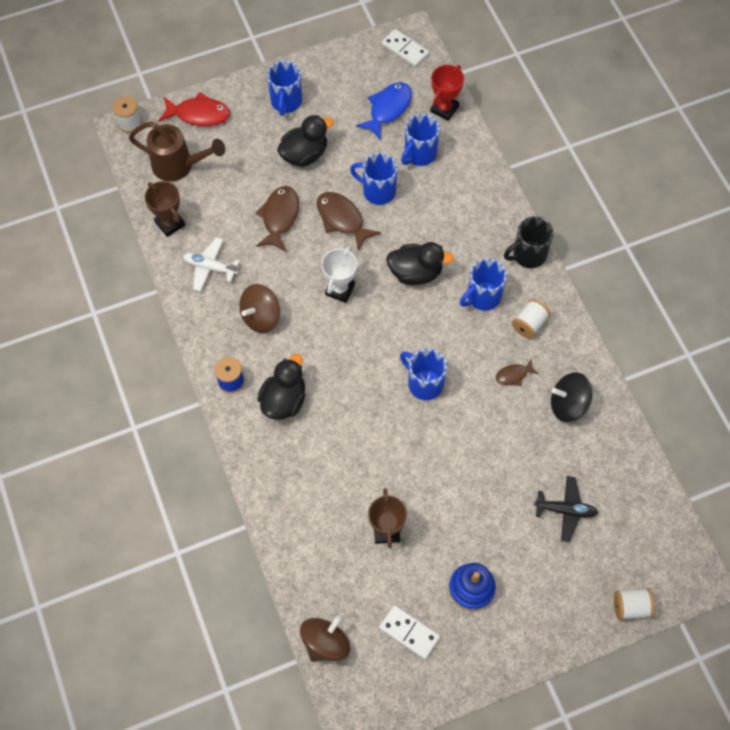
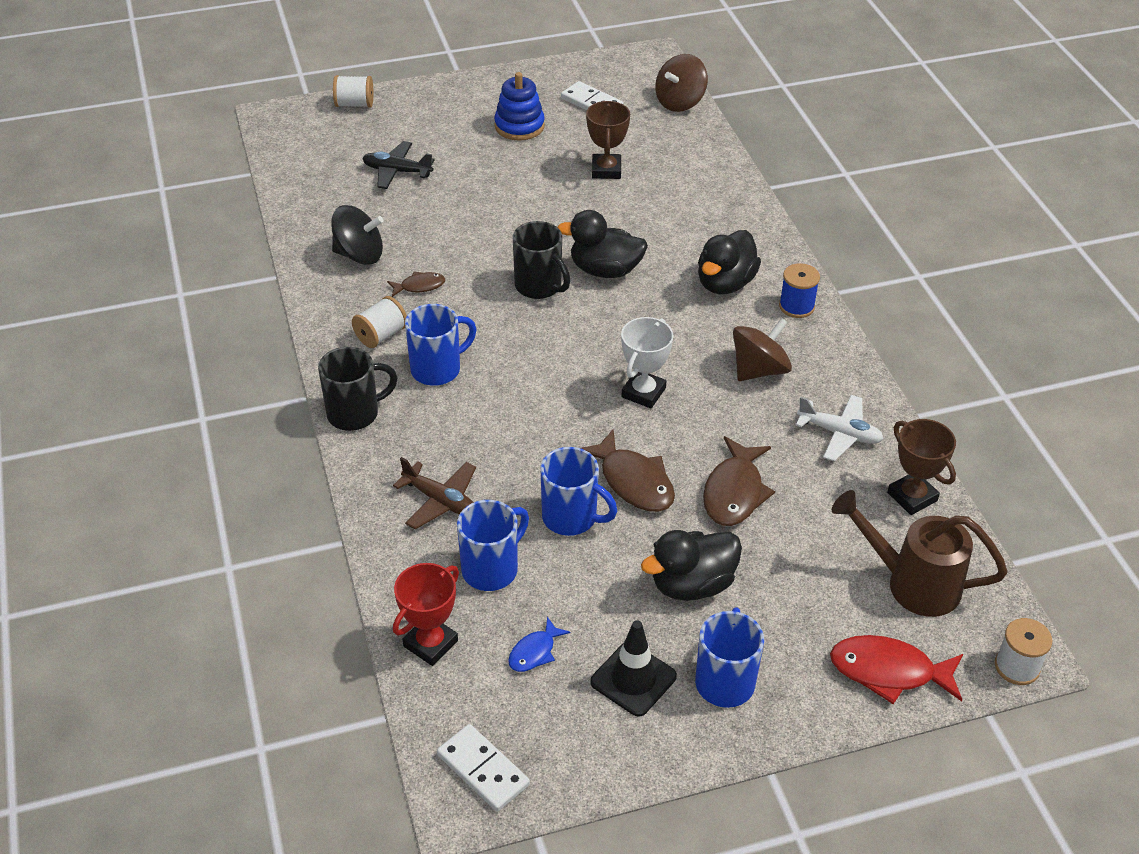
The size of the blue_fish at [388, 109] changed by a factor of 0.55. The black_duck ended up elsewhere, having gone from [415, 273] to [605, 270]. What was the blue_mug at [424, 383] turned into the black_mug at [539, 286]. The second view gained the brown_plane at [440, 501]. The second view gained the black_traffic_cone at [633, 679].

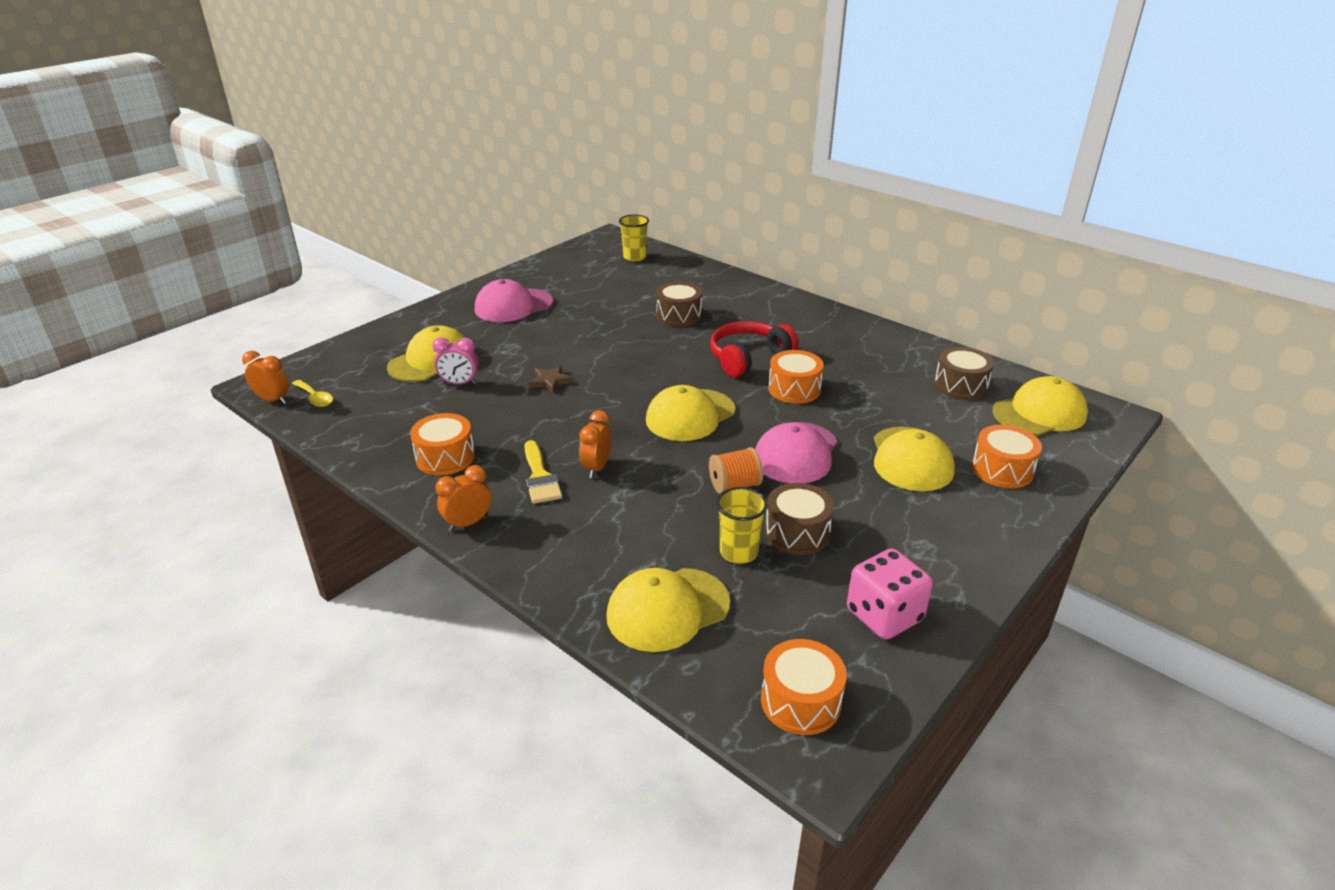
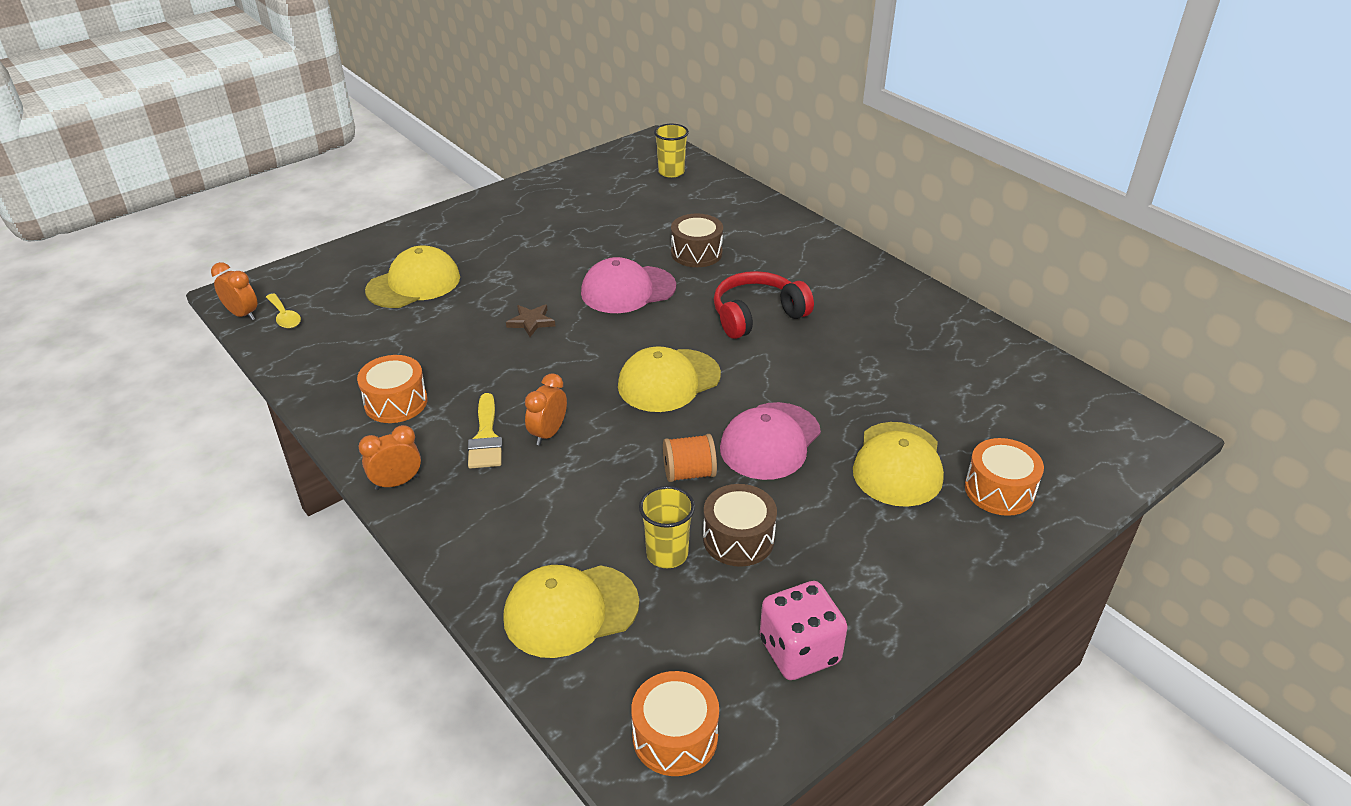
The second view lost the pink_clock at [459, 383]. The pink_cap ended up elsewhere, having gone from [513, 306] to [627, 290]. The second view lost the orange_drum at [794, 389]. The second view lost the brown_drum at [960, 386]. The second view lost the yellow_cap at [1039, 413].

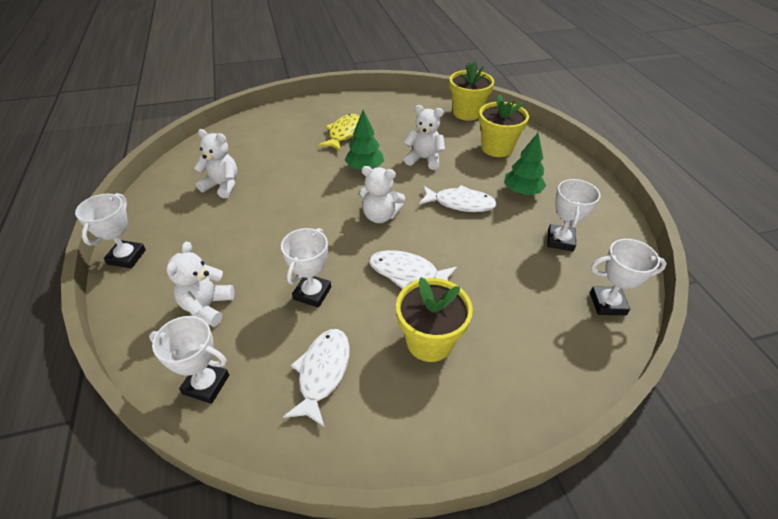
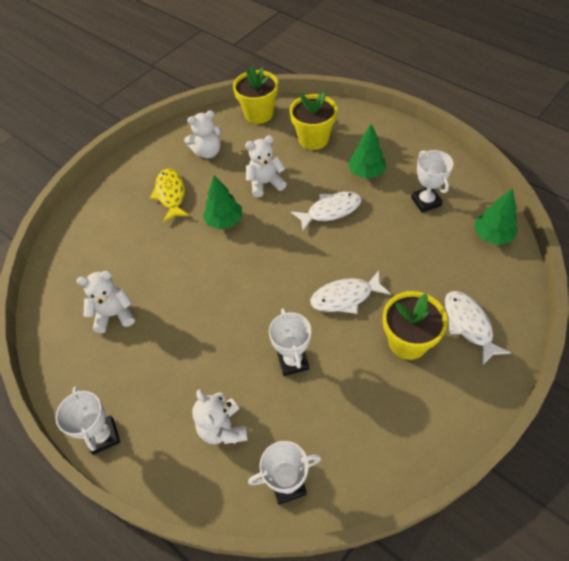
The white_fish ended up elsewhere, having gone from [322, 372] to [469, 325]. The white_teddy_bear ended up elsewhere, having gone from [380, 216] to [208, 152]. Where the white_trophy stood at [607, 303], the green_tree came to stand at [492, 235].

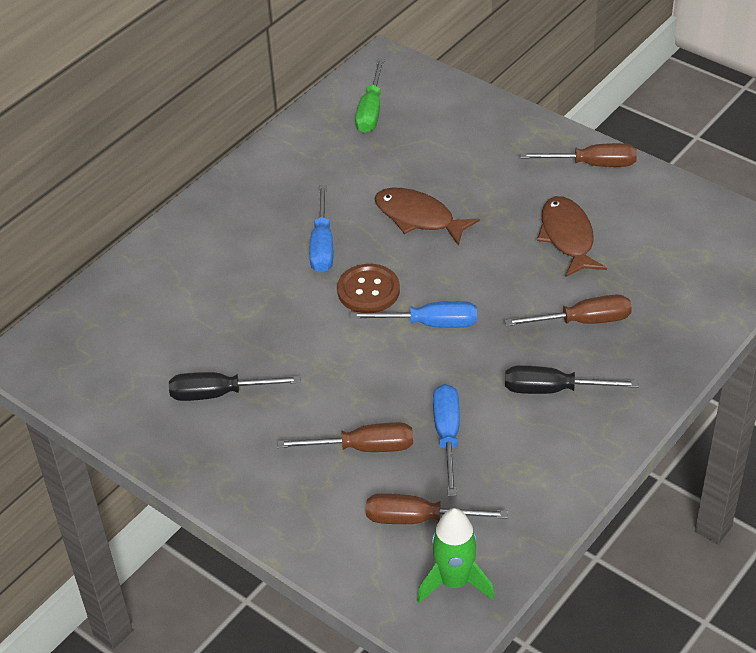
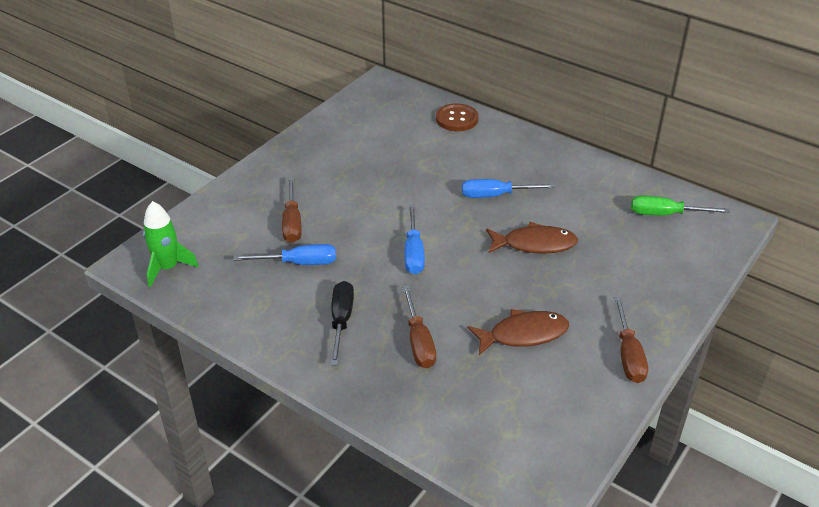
The second view lost the black_screwdriver at [219, 394]. The brown_button ended up elsewhere, having gone from [368, 290] to [457, 119]. The second view lost the brown_screwdriver at [418, 519]. The brown_fish at [418, 217] ended up facing another way, 60 degrees clockwise from before.

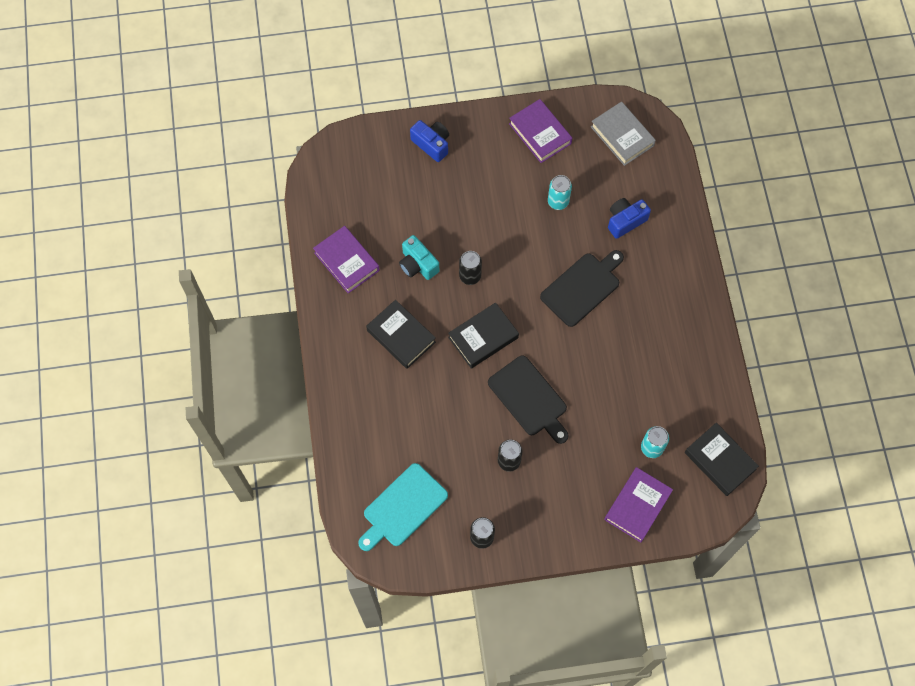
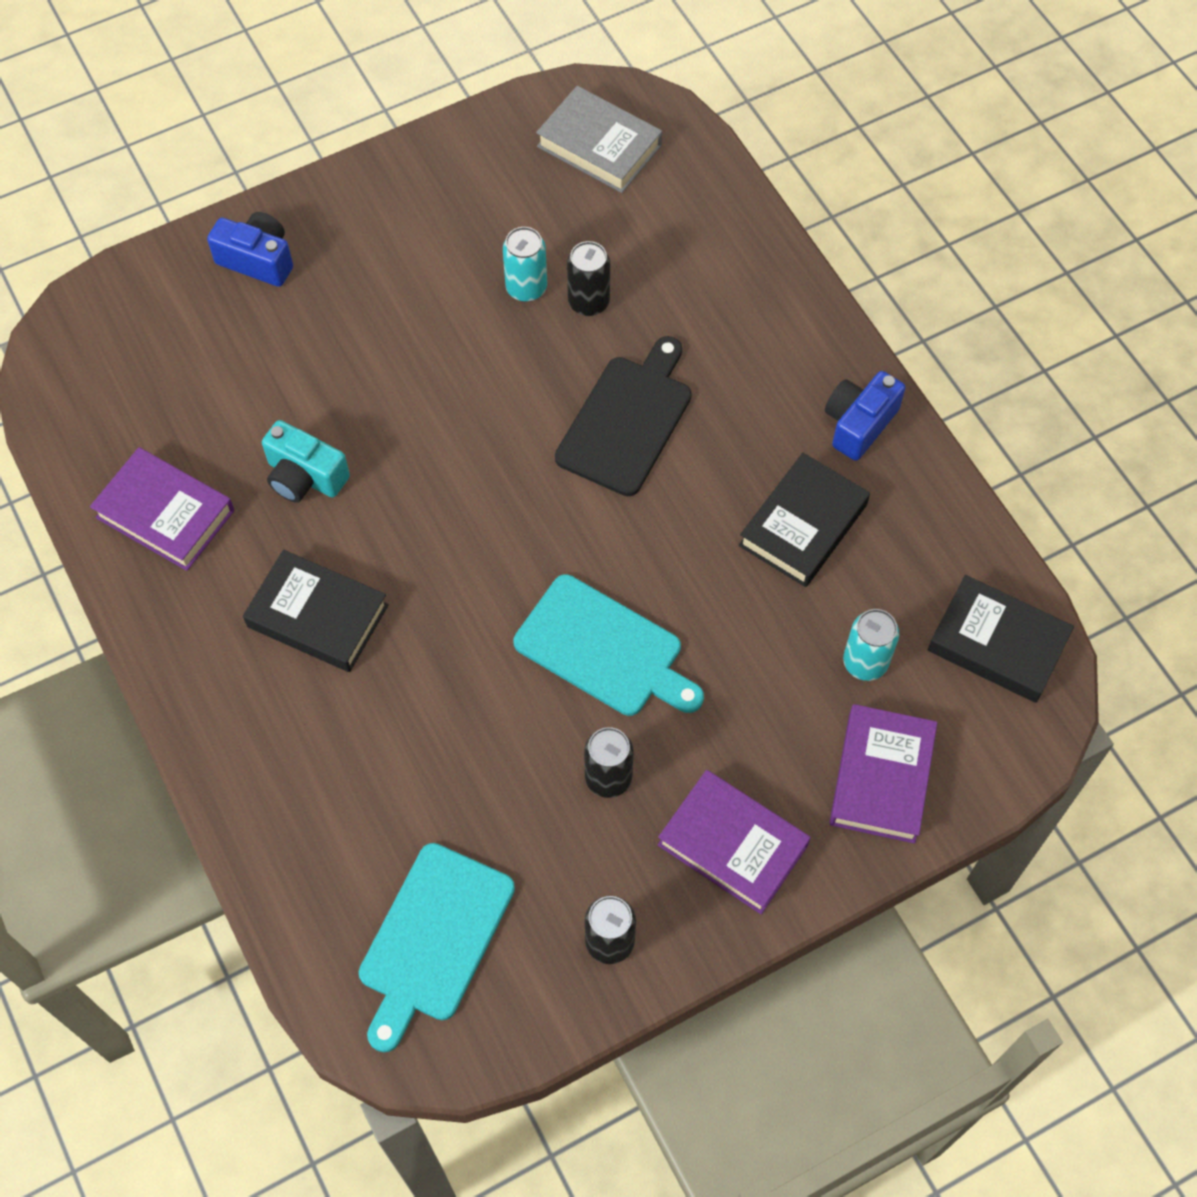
The black_book ended up elsewhere, having gone from [483, 337] to [803, 525]. The black_can ended up elsewhere, having gone from [470, 276] to [588, 302]. What was the black_cutting_board at [529, 399] turned into the turquoise_cutting_board at [604, 649]. The purple_book ended up elsewhere, having gone from [540, 133] to [732, 845]. The blue_camera ended up elsewhere, having gone from [625, 221] to [859, 424].

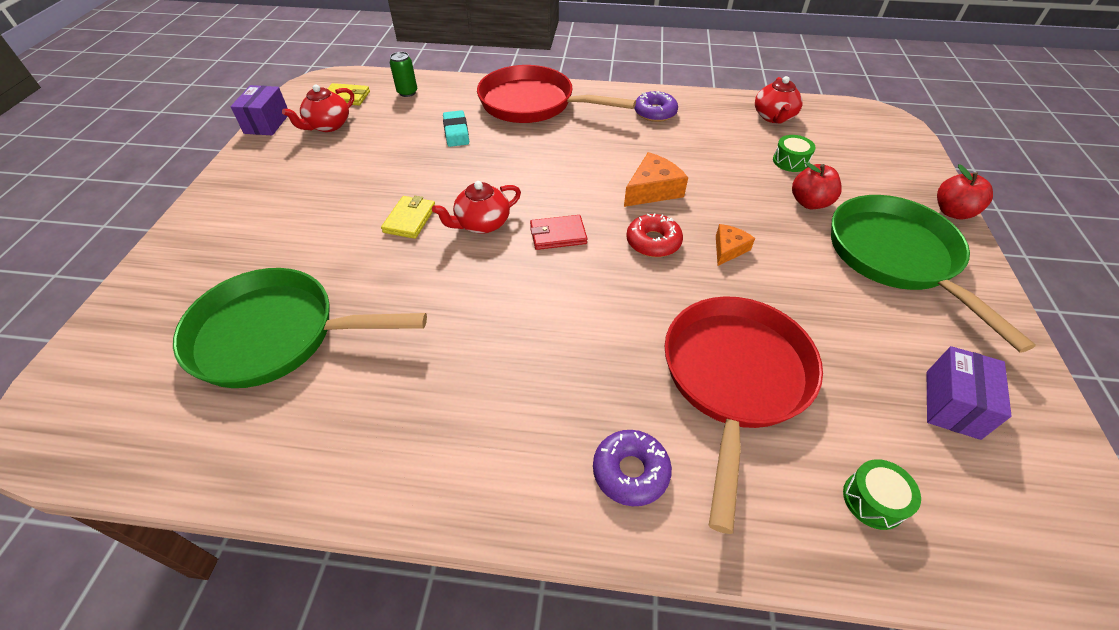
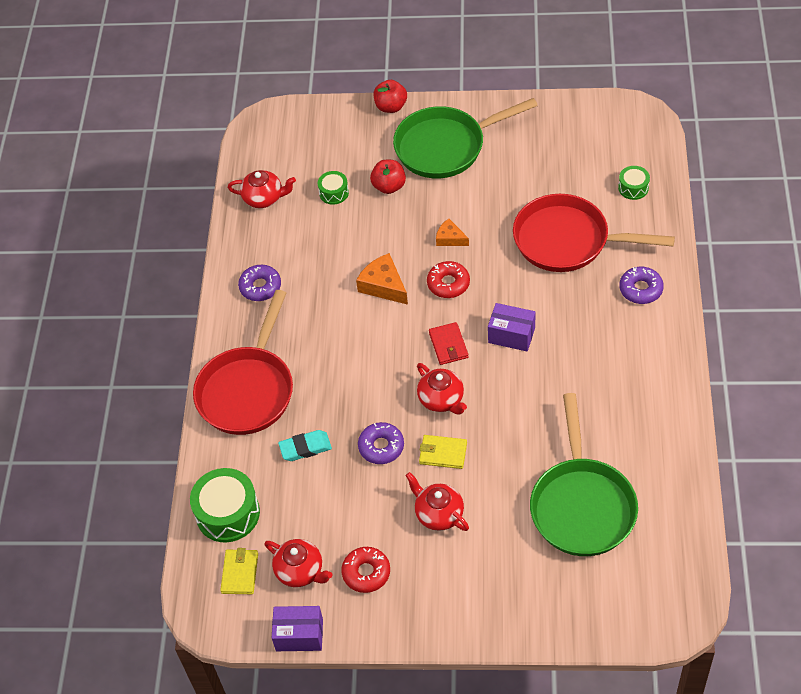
Where the green_can stood at [407, 92], the green_drum came to stand at [228, 513]. The purple_box ended up elsewhere, having gone from [952, 404] to [511, 335]. The second view gained the red_donut at [366, 573]. The second view gained the purple_donut at [381, 447]. The second view gained the red_teapot at [438, 513].

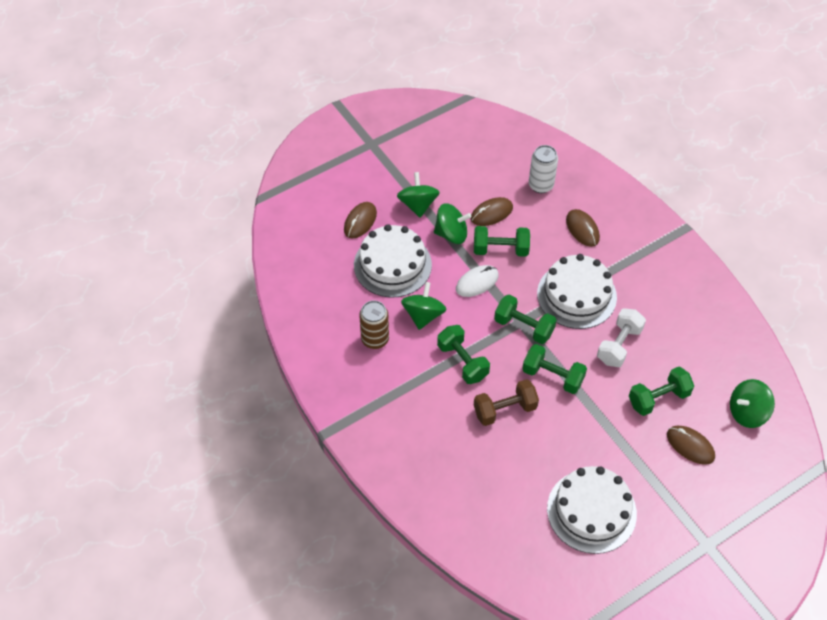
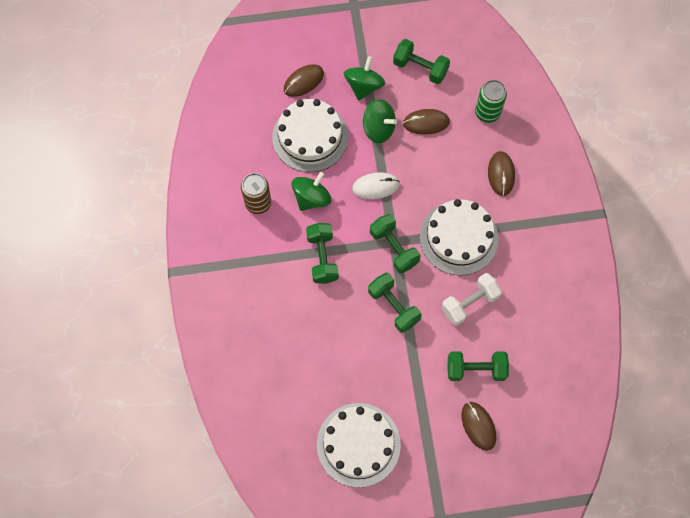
The green_dumbbell ended up elsewhere, having gone from [500, 249] to [420, 68]. The second view lost the brown_dumbbell at [504, 409]. What was the white_can at [541, 185] turned into the green_can at [487, 113]. The second view lost the green_spinning_top at [747, 412].

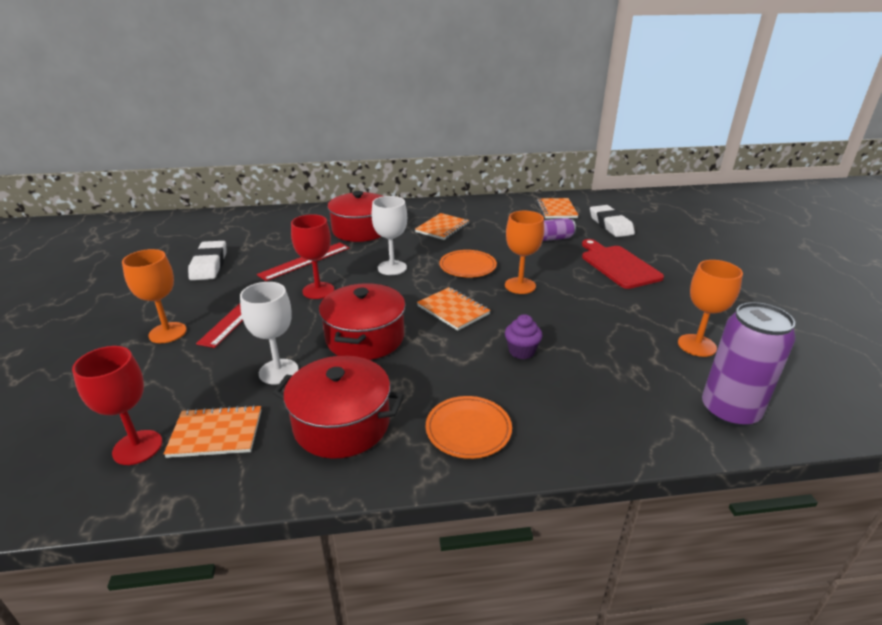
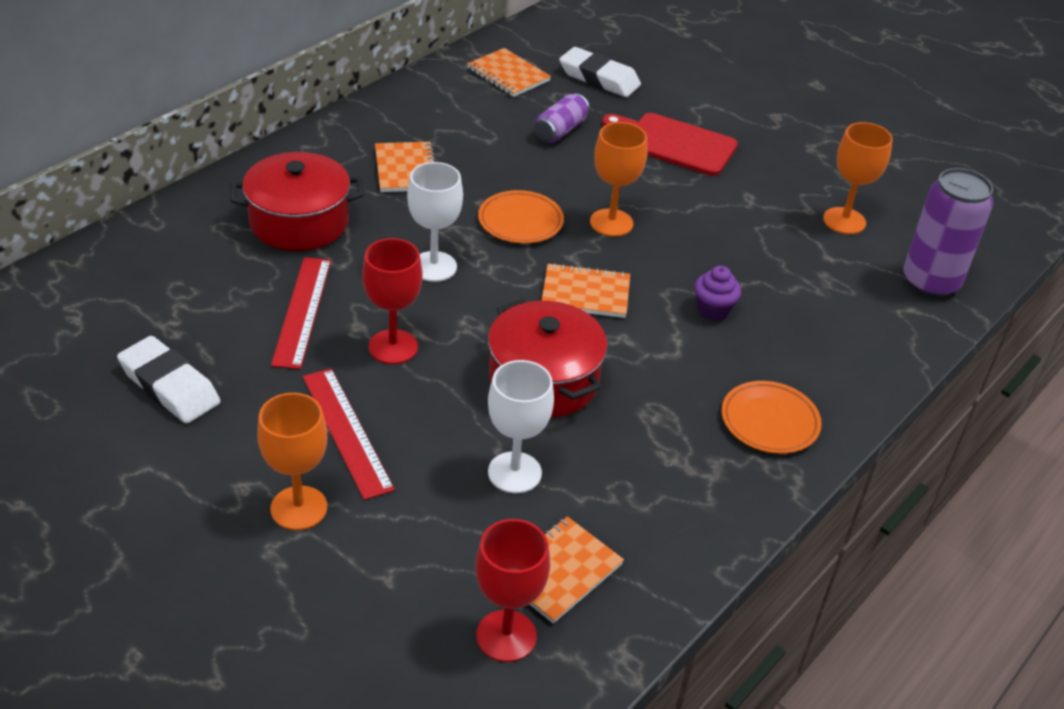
The second view lost the red_pot at [342, 424].

